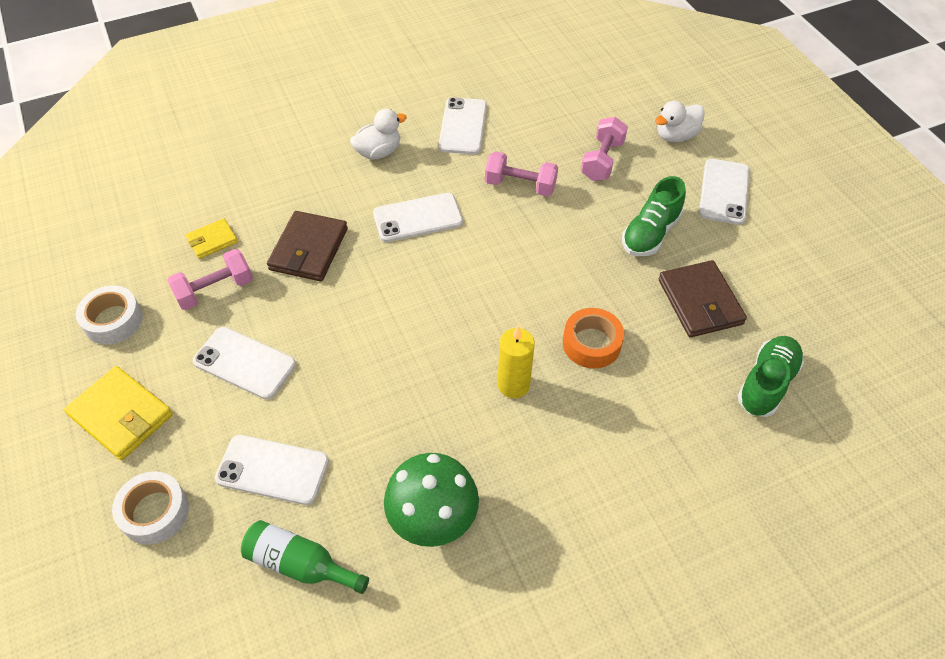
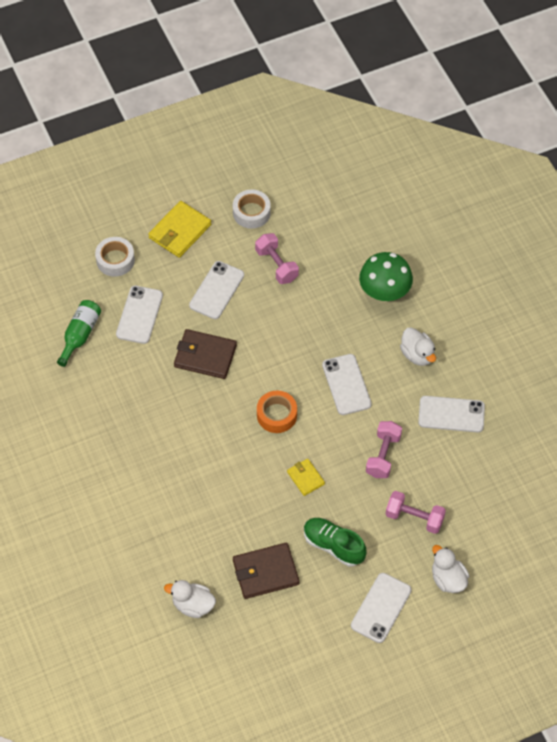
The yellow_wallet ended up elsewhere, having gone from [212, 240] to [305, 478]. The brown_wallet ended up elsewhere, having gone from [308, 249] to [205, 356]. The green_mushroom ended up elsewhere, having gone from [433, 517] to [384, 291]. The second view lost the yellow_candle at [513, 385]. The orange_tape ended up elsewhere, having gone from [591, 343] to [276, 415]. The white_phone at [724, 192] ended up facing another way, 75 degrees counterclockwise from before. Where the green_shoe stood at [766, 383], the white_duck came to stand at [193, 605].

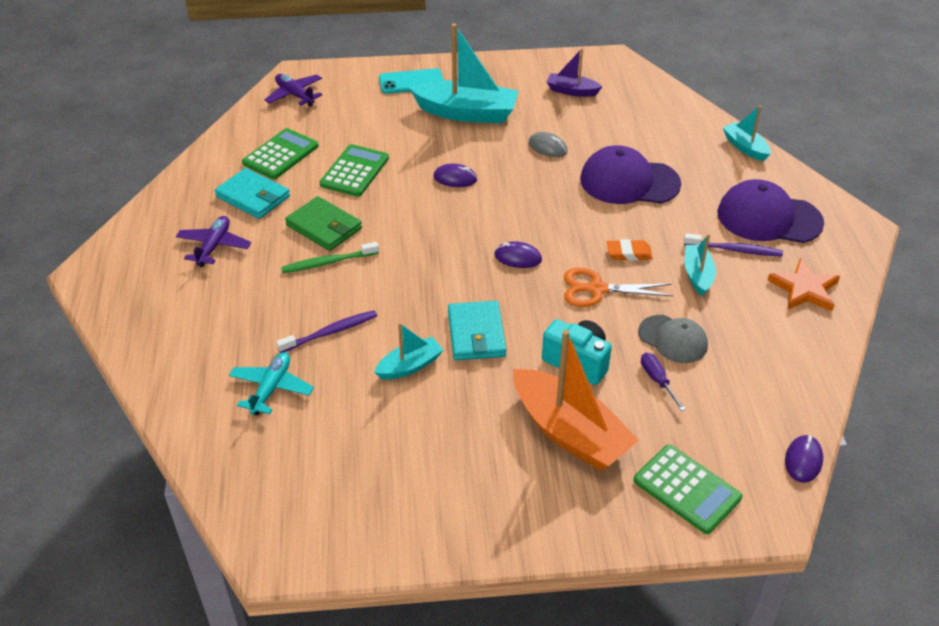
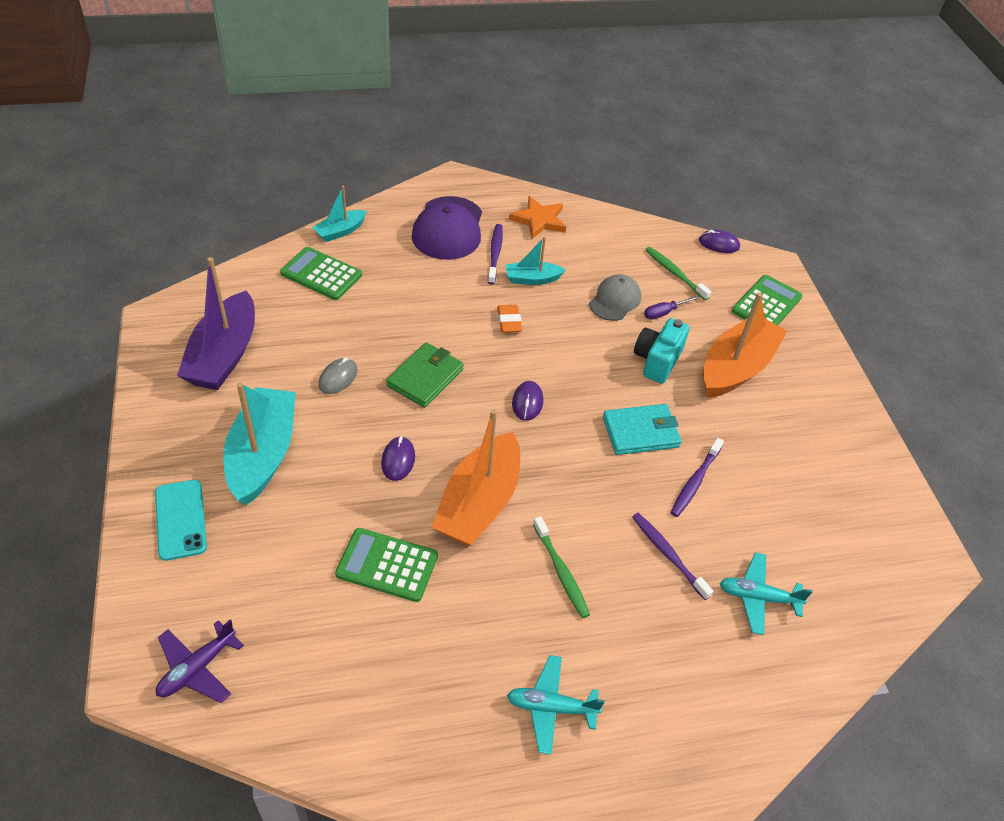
What was the purple_plane at [214, 246] turned into the turquoise_plane at [551, 707]. The second view lost the turquoise_wallet at [253, 196]. The green_calculator ended up elsewhere, having gone from [280, 154] to [321, 274]. The green_wallet ended up elsewhere, having gone from [324, 227] to [425, 377]. Where the turquoise_boat stood at [410, 366], the purple_toothbrush came to stand at [695, 481]. The size of the purple_boat at [571, 91] changed by a factor of 1.91. The second view lost the orange_scissors at [596, 289]. The second view lost the purple_cap at [629, 182]. The second view gained the orange_boat at [479, 503]. The second view gained the green_toothbrush at [675, 273].

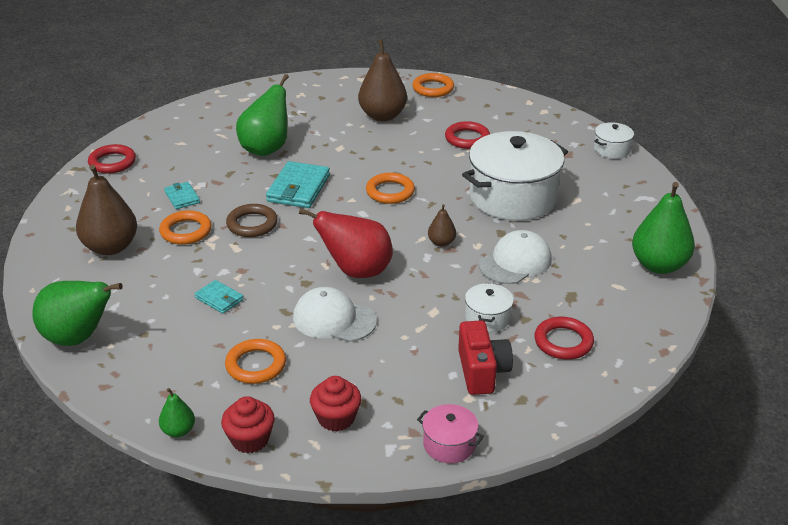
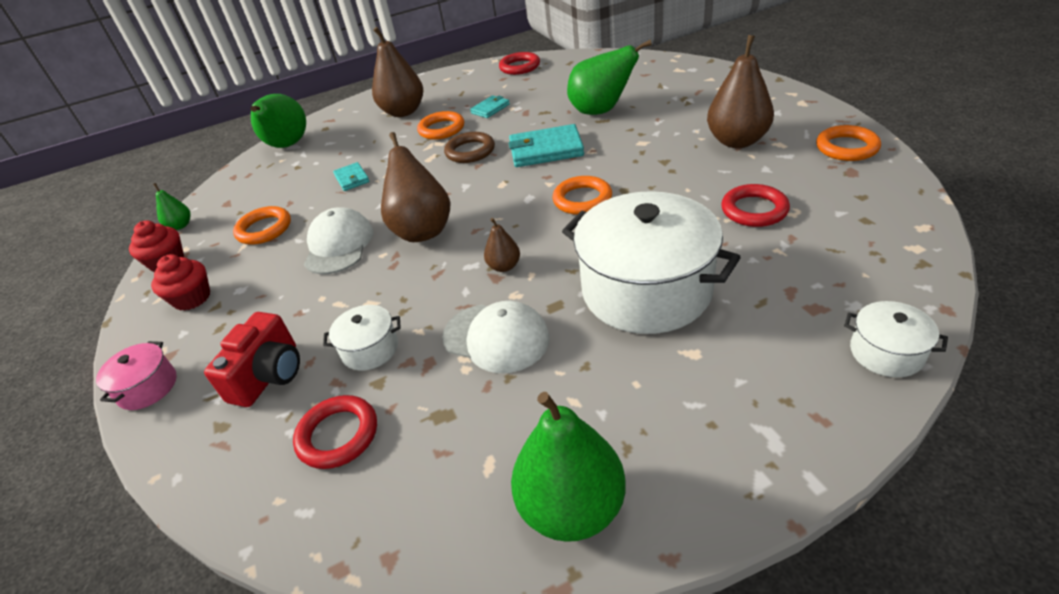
The turquoise_wallet at [219, 299] ended up facing another way, 45 degrees counterclockwise from before. What was the red_pear at [356, 271] turned into the brown_pear at [422, 230]. The red_camera at [482, 371] ended up facing another way, 45 degrees counterclockwise from before.

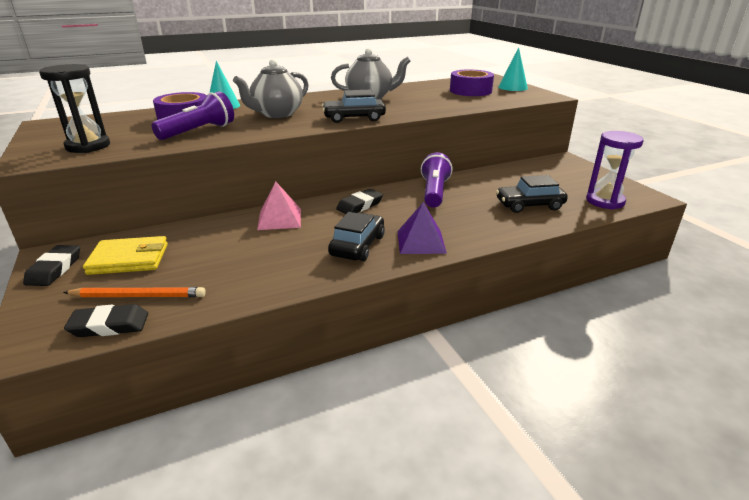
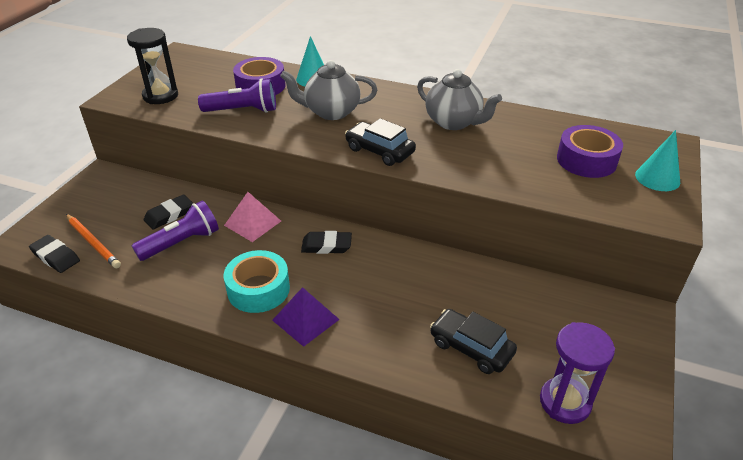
The black_eraser ended up elsewhere, having gone from [55, 269] to [169, 215]. The second view lost the yellow_wallet at [129, 259]. Where the black_car stood at [357, 245], the turquoise_tape came to stand at [258, 289]. The purple_flashlight ended up elsewhere, having gone from [434, 192] to [182, 243].

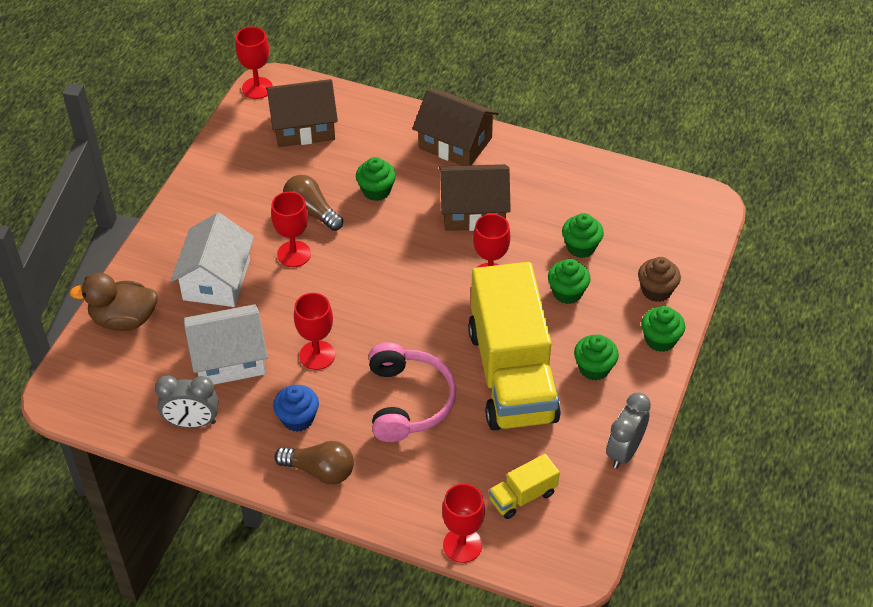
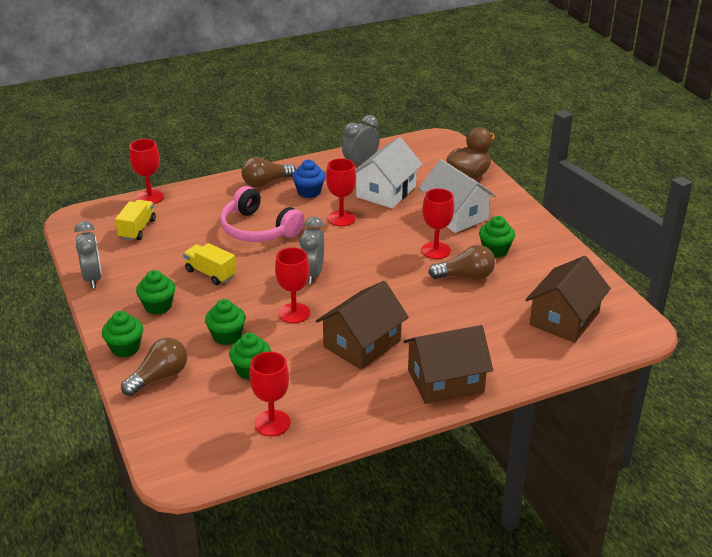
The red_goblet ended up elsewhere, having gone from [257, 88] to [272, 423]. The green_cupcake ended up elsewhere, having gone from [376, 191] to [495, 250]. The size of the yellow_truck at [512, 374] changed by a factor of 0.41. Where the brown_cupcake stood at [656, 290], the brown_light_bulb came to stand at [159, 377]. The second view gained the grey_clock at [312, 274].

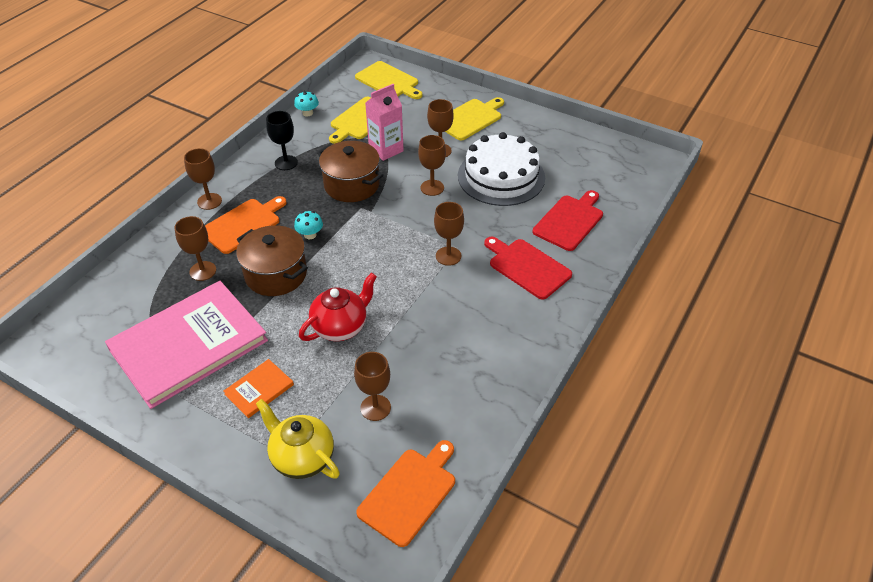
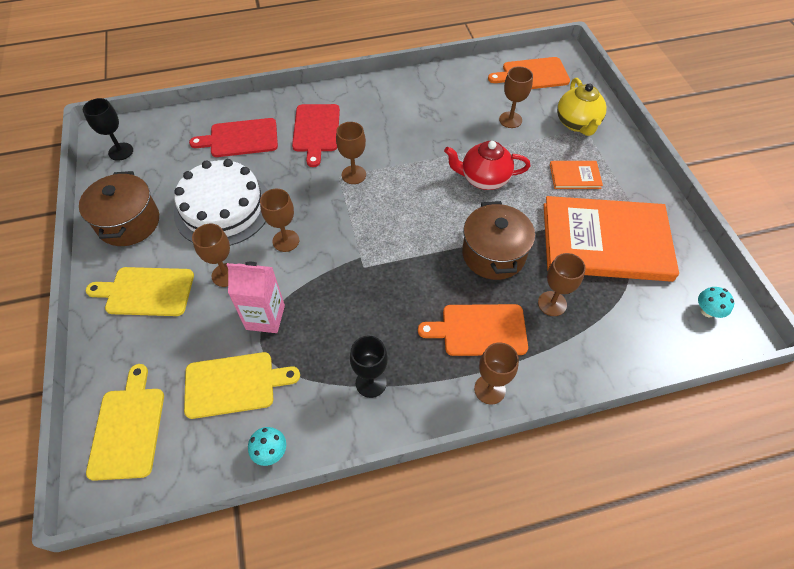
What was the pink_book at [188, 345] turned into the orange_book at [605, 241]. The turquoise_mushroom ended up elsewhere, having gone from [310, 235] to [707, 311]. The brown_pot ended up elsewhere, having gone from [351, 185] to [129, 222]. The second view gained the black_goblet at [121, 151].

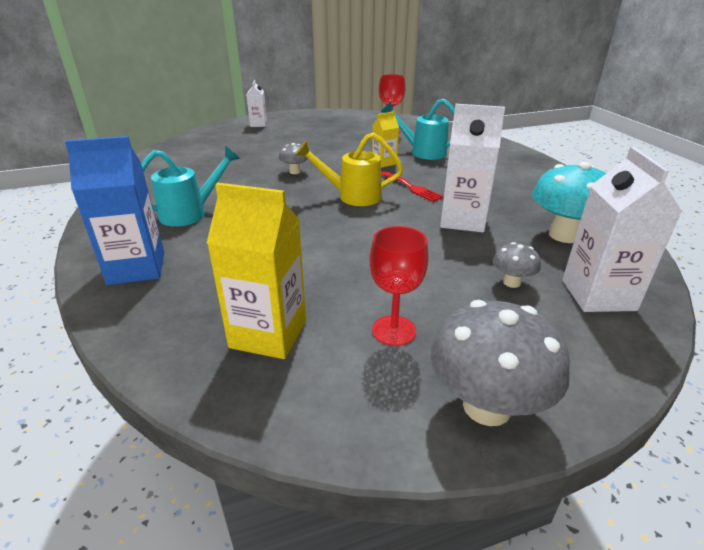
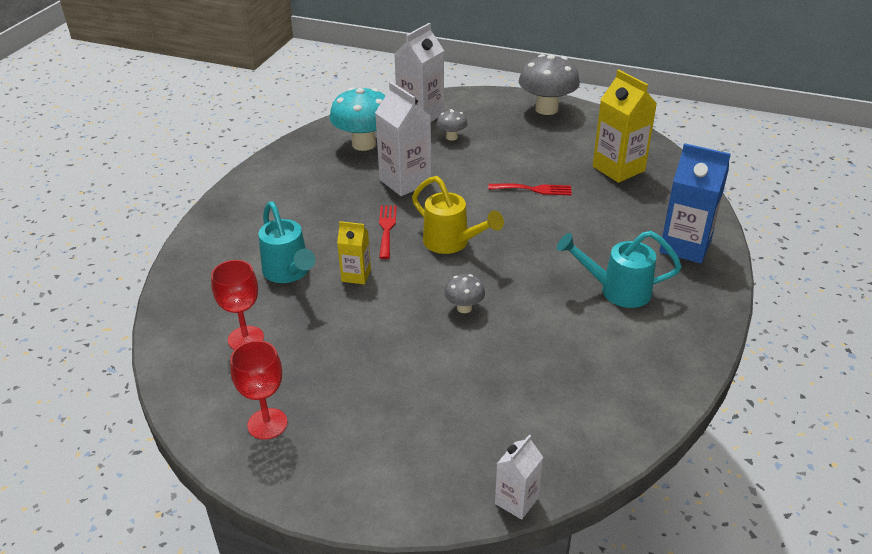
The white_carton ended up elsewhere, having gone from [258, 124] to [516, 501]. The red_goblet ended up elsewhere, having gone from [394, 330] to [267, 424]. The second view gained the red_fork at [534, 189].

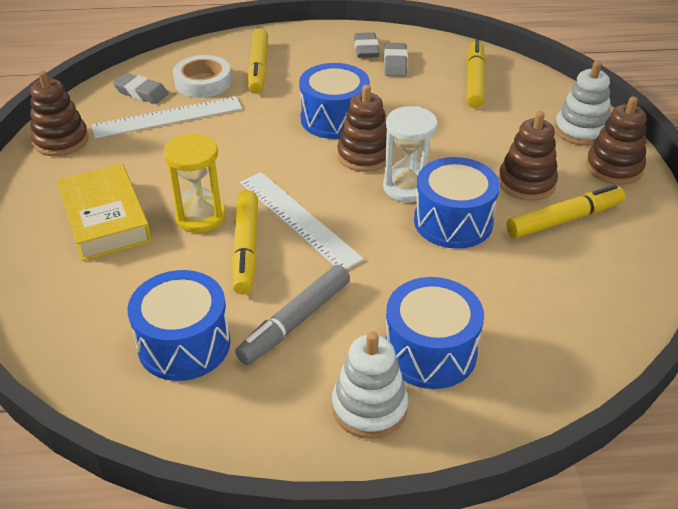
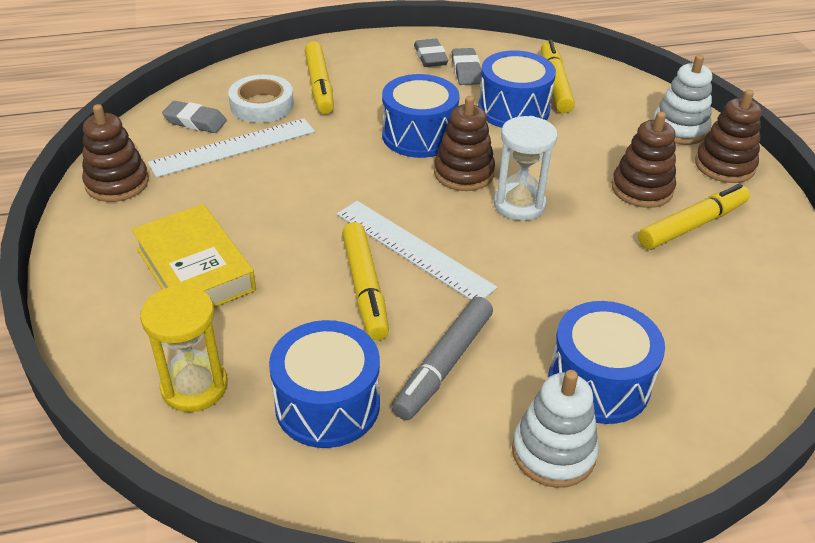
The yellow_hourglass ended up elsewhere, having gone from [200, 217] to [194, 386]. The blue_drum ended up elsewhere, having gone from [453, 221] to [513, 109].

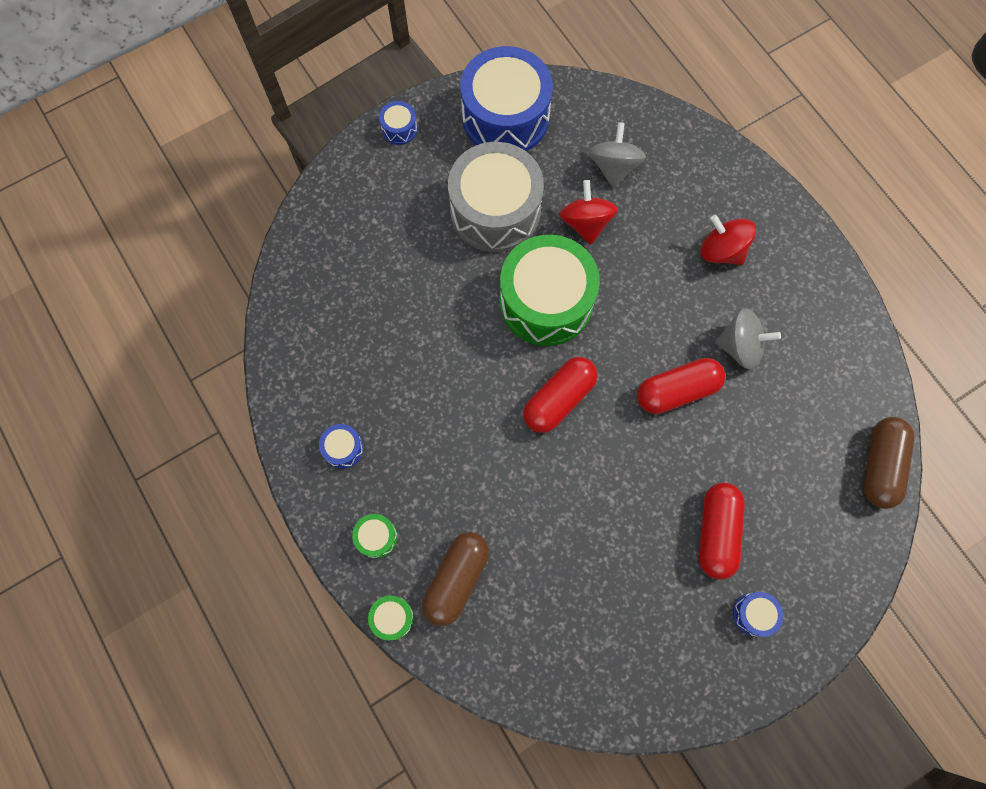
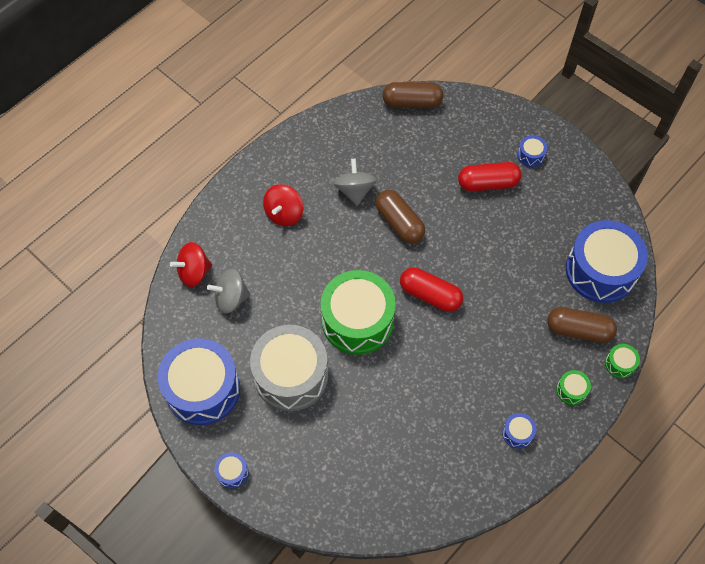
The red_spinning_top ended up elsewhere, having gone from [586, 223] to [194, 272]. What was the red_capsule at [677, 391] turned into the brown_capsule at [399, 223]. The second view gained the blue_drum at [600, 271].

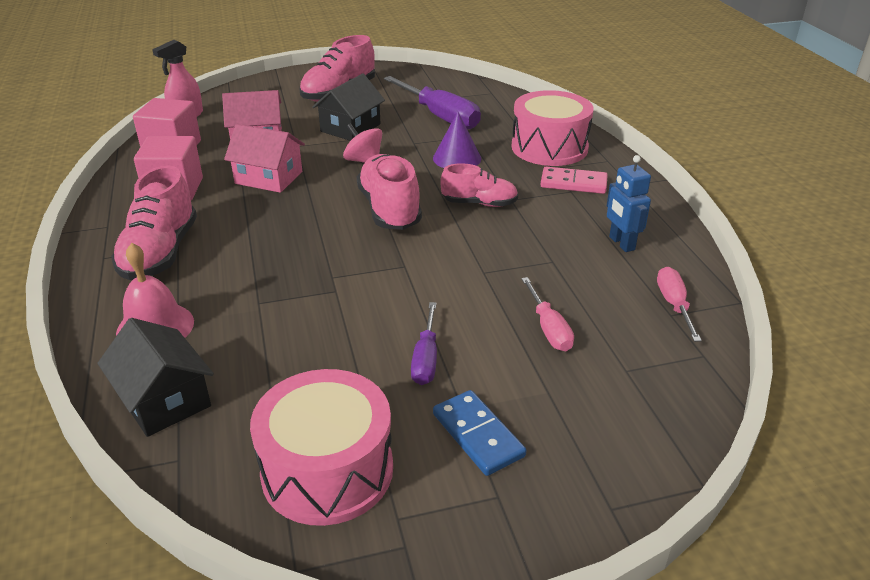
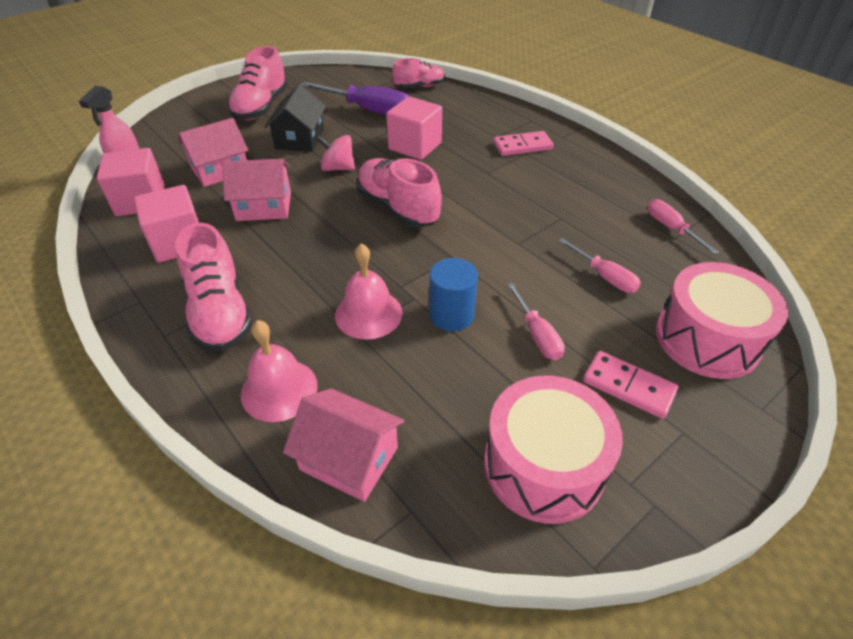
What was the black_house at [164, 399] turned into the pink_house at [349, 458]. What was the purple_screwdriver at [426, 359] turned into the pink_screwdriver at [537, 335]. Where the purple_cone stood at [457, 158], the pink_cube came to stand at [415, 146]. What was the blue_domino at [477, 435] turned into the pink_domino at [628, 386]. The pink_shoe ended up elsewhere, having gone from [479, 203] to [419, 87]. The pink_drum ended up elsewhere, having gone from [549, 147] to [707, 339]. The second view lost the blue_robot at [621, 243]. The second view gained the pink_bell at [368, 314]. The second view gained the blue_cylinder at [451, 315].

